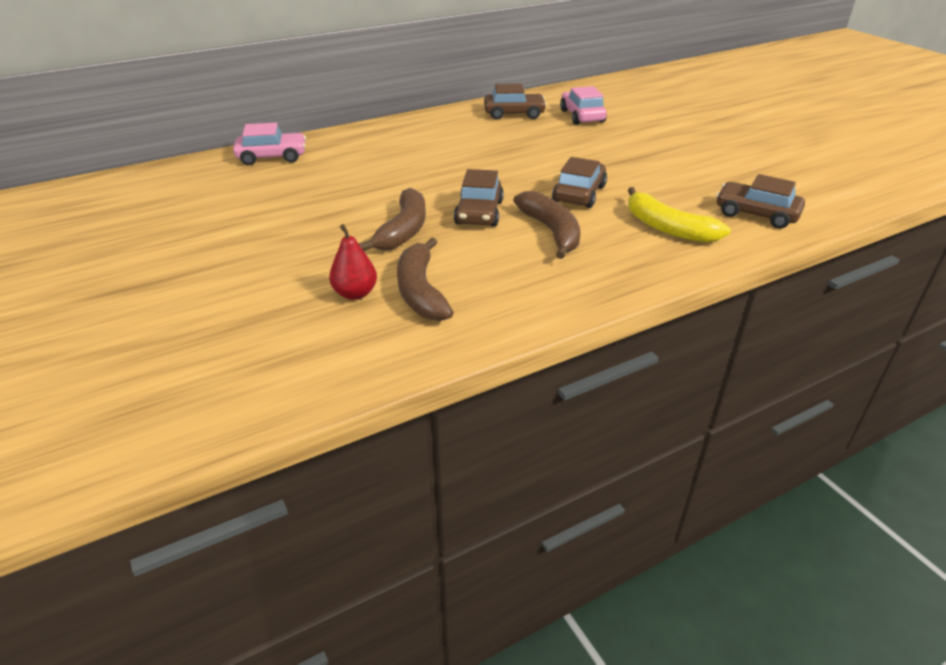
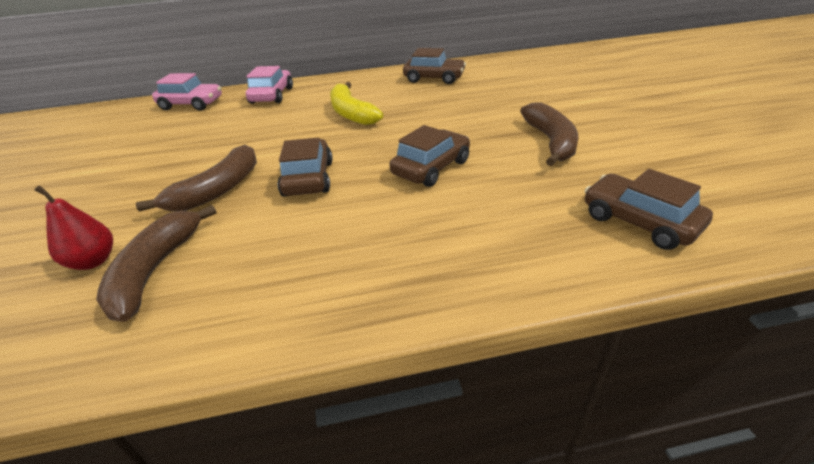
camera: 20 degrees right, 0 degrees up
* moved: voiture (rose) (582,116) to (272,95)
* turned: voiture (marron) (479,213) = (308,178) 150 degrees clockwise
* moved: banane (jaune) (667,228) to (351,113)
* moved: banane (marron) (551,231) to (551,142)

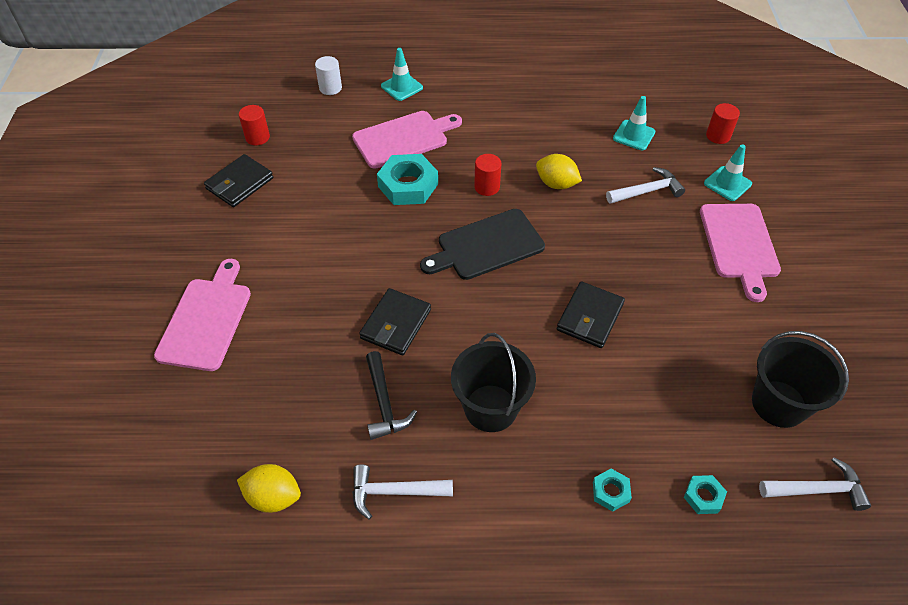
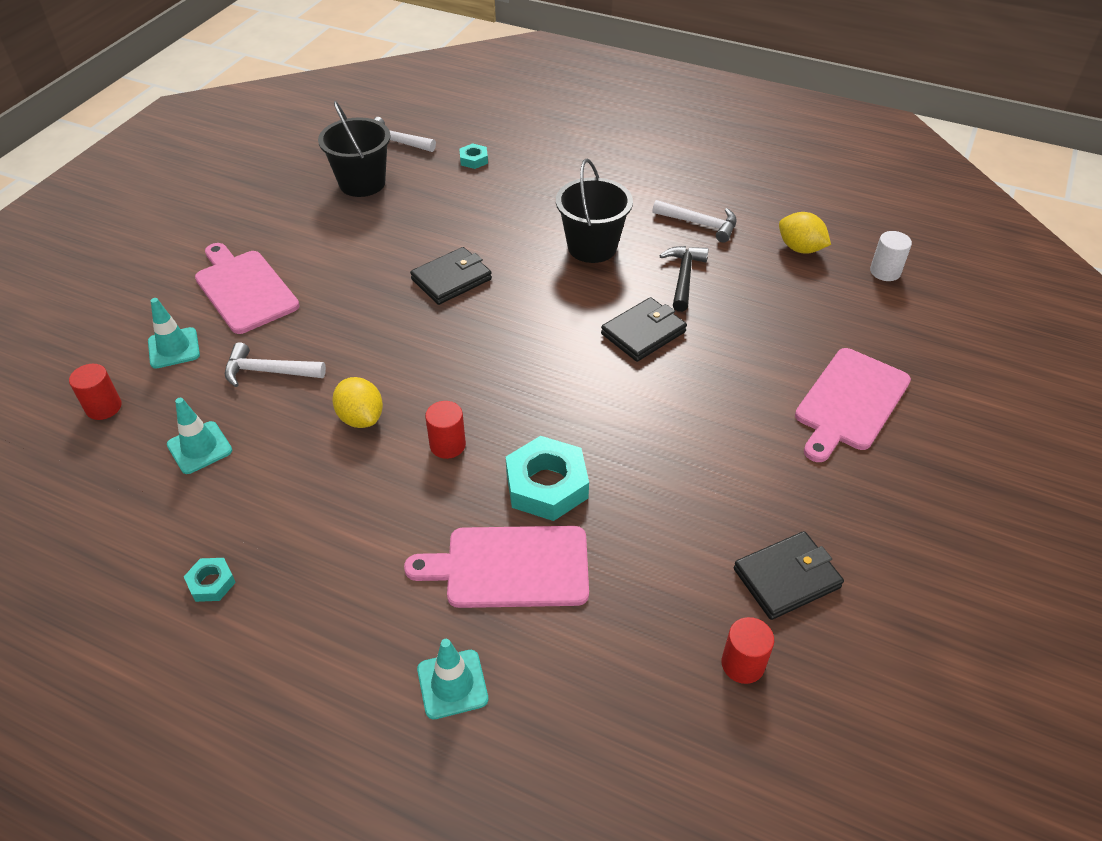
camera: 155 degrees left, 5 degrees down
* moved: cylindre (blanc) (330,88) to (885,272)
* turned: planche à découper (rose) (739,244) = (244,289) 60 degrees counterclockwise
* removed: planche à découper (noir) (486,246)
* moved: écrou (turquoise) (610,492) to (211,583)

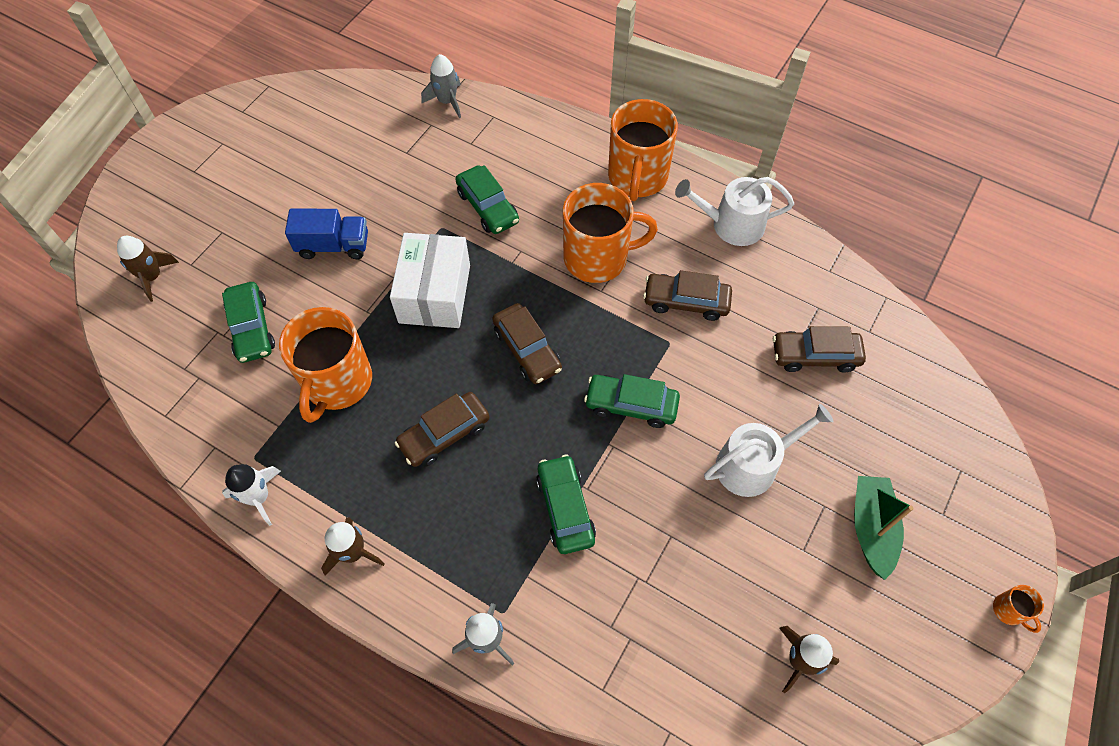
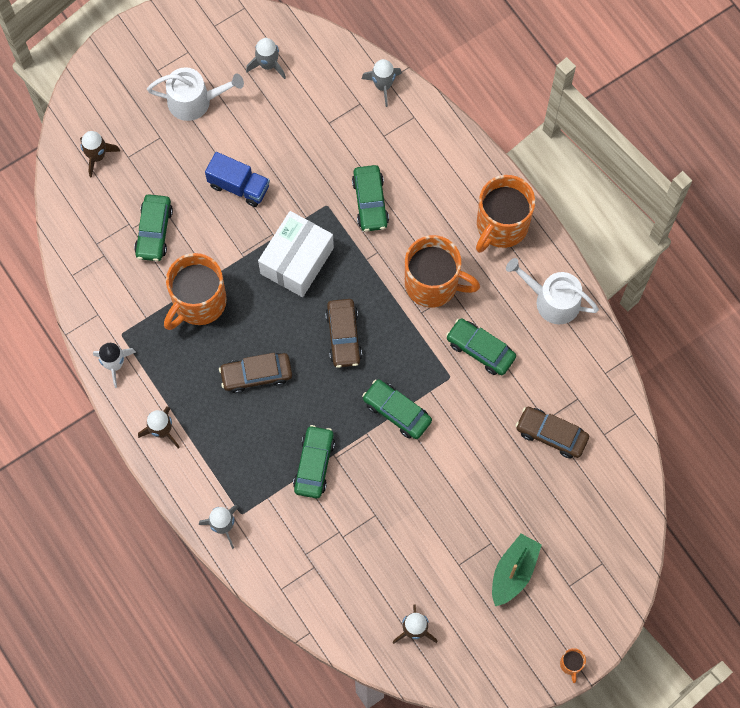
camera: 25 degrees right, 10 degrees up
* recoloured: voiture (marron) (686,301) to voiture (vert) (480,349)
* moved: arrosoir (blanc) (753,464) to (195,101)
* added: fusée (gris) (268,65)

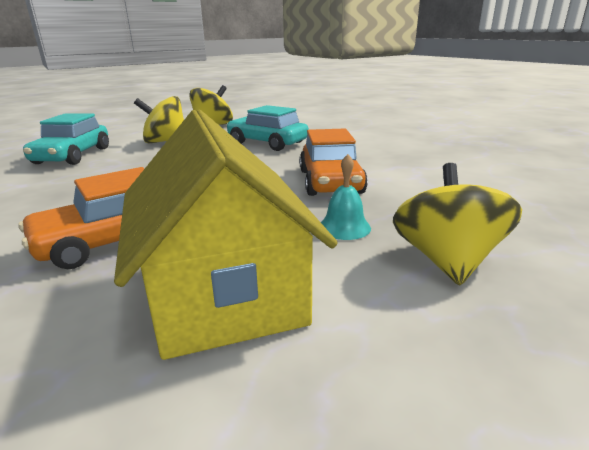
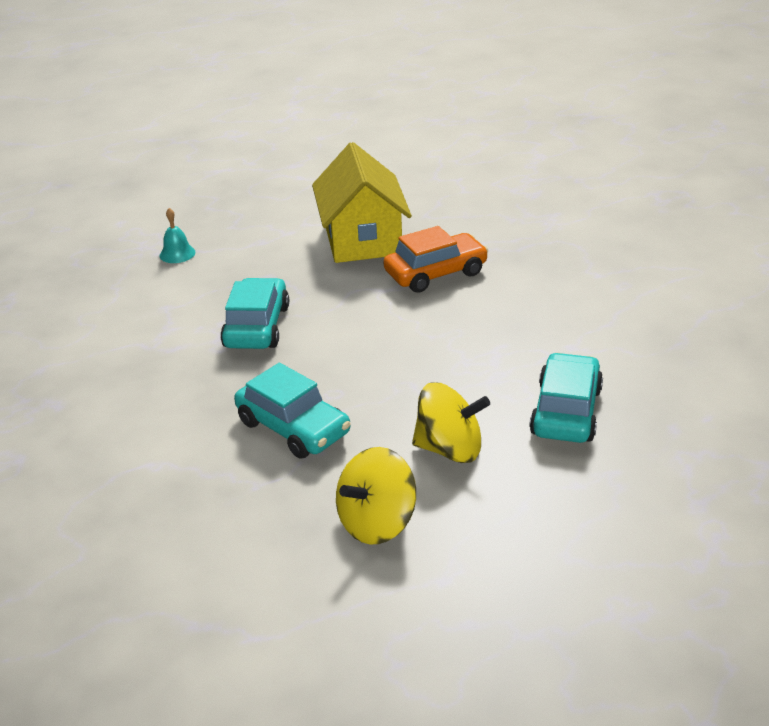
camera: 170 degrees left, 10 degrees up
* recoloured: voiture (orange) (330,182) to voiture (turquoise) (257,326)
* moved: cloche (turquoise) (344,227) to (177,254)
* removed: toupie (jaune) (447,261)

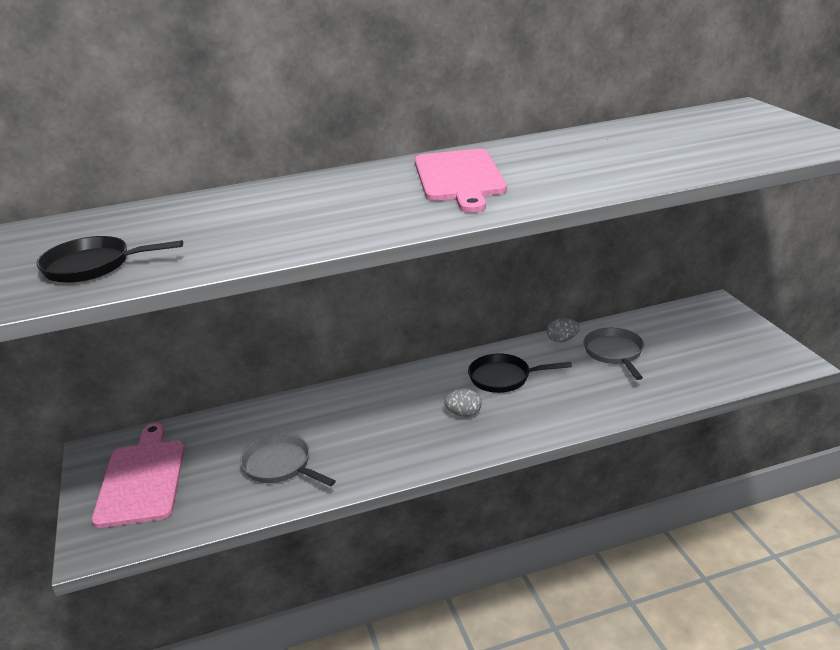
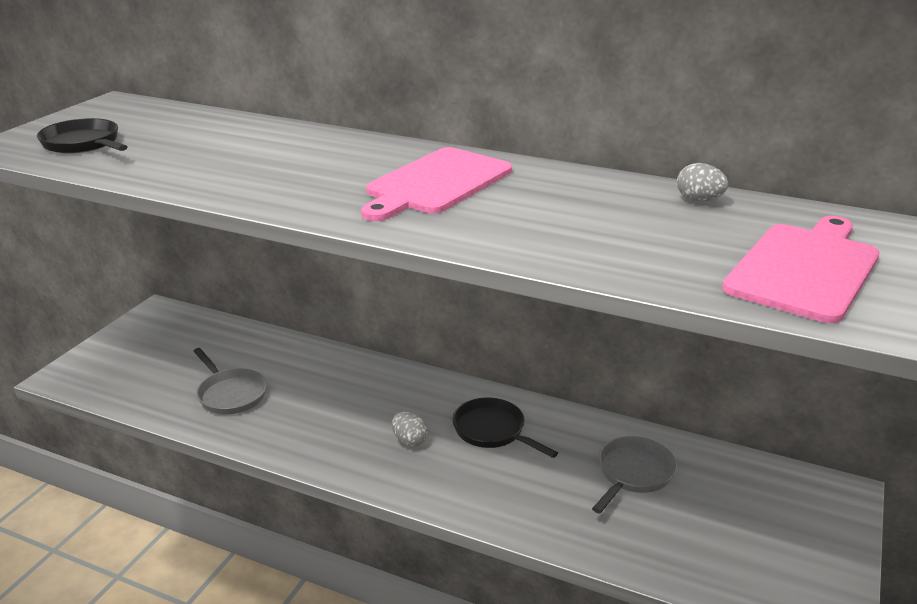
camera: 40 degrees right, 0 degrees up
* moved: œuf (gris) (562,340) to (699,200)
* moved: planche à découper (rose) (142,479) to (805,269)
* turned: poêle (gris) (280,466) = (230,394) 150 degrees clockwise

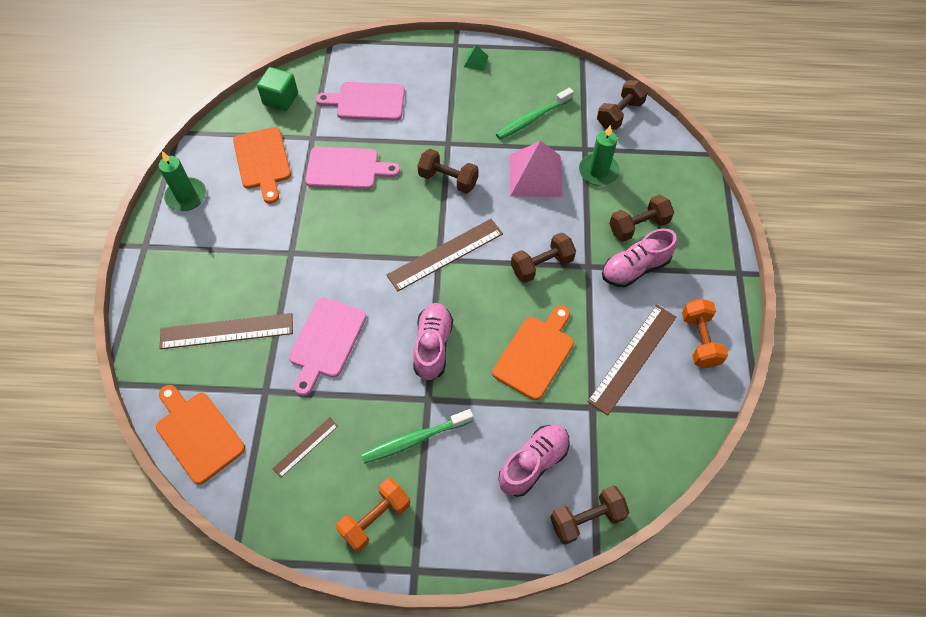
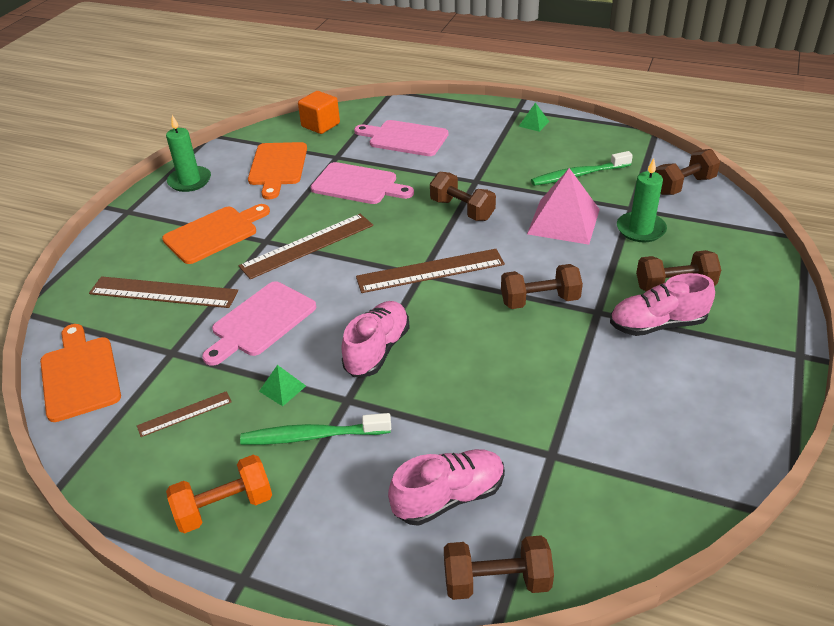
camera: 20 degrees right, 20 degrees down
* recoloured: cube (vert) (280,99) to cube (orange) (320,125)
* removed: haltère (orange) (699,340)
* moved: planche à découper (orange) (535,354) to (214,233)
* moved: règle (marron) (633,358) to (307,245)
* added: pyramide (vert) (282,388)

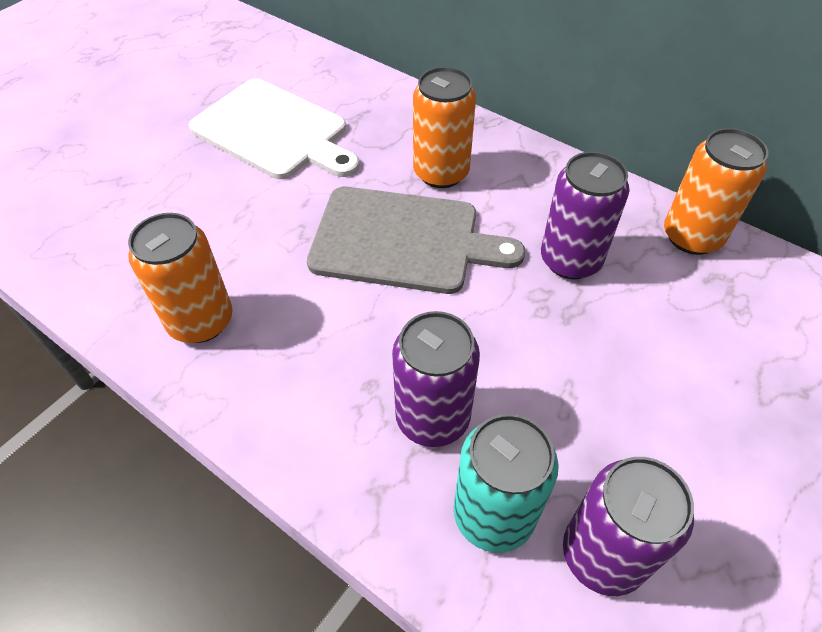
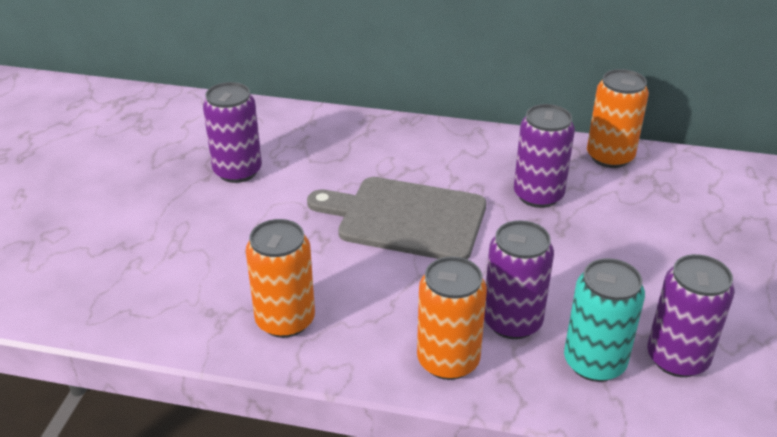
camera: 25 degrees left, 15 degrees down
* moved: canette (orange) (441,173) to (448,361)
* replaced: planche à découper (blanc) (274,131) to canette (violet) (237,171)
* turned: planche à découper (gris) (403,240) = (406,218) 150 degrees counterclockwise

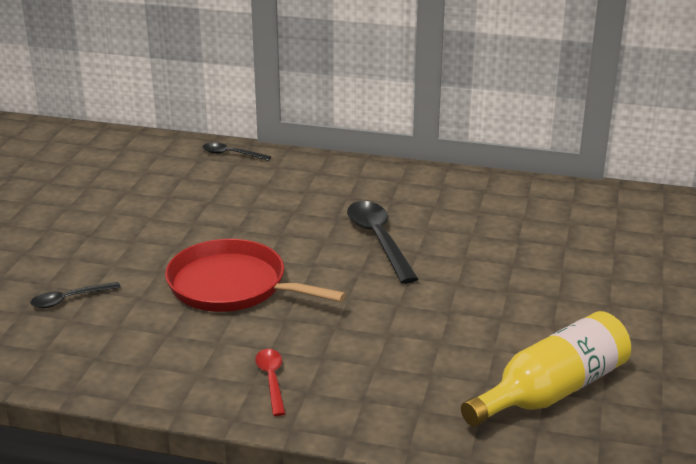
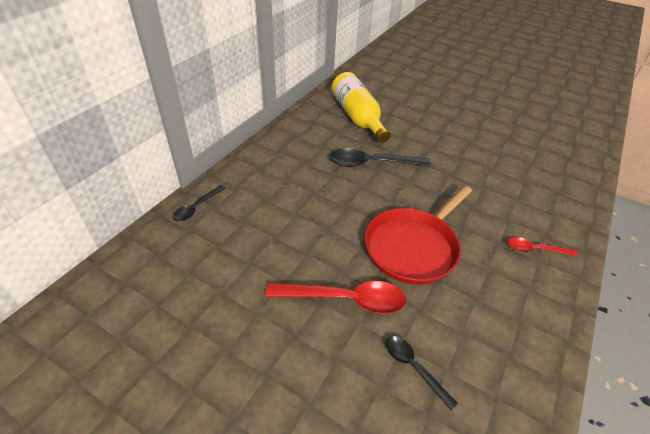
camera: 75 degrees left, 15 degrees up
* turned: cuillère (noir) (69,299) = (413,367) 150 degrees clockwise
* moved: bouteille (jaune) (551,391) to (357,117)
* added: cuillère (rouge) (346,299)

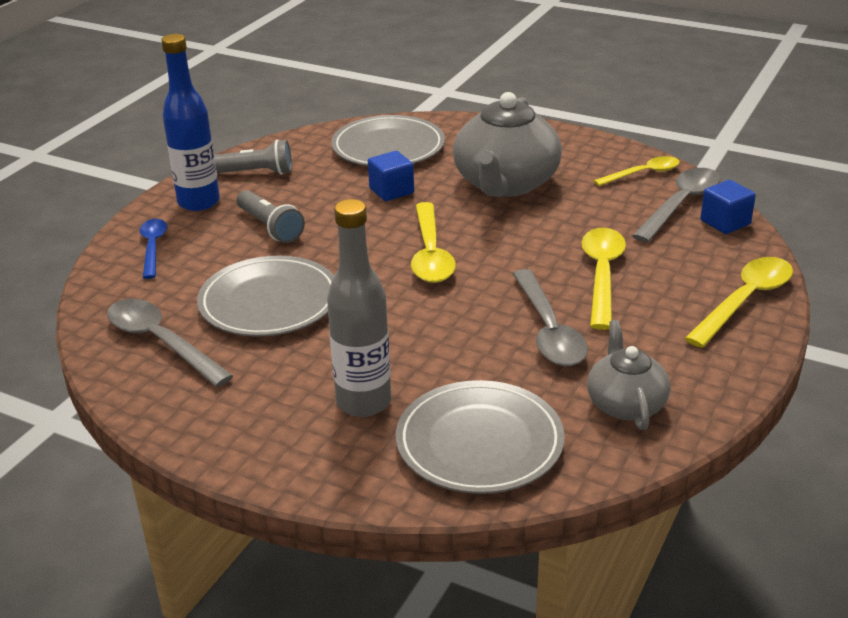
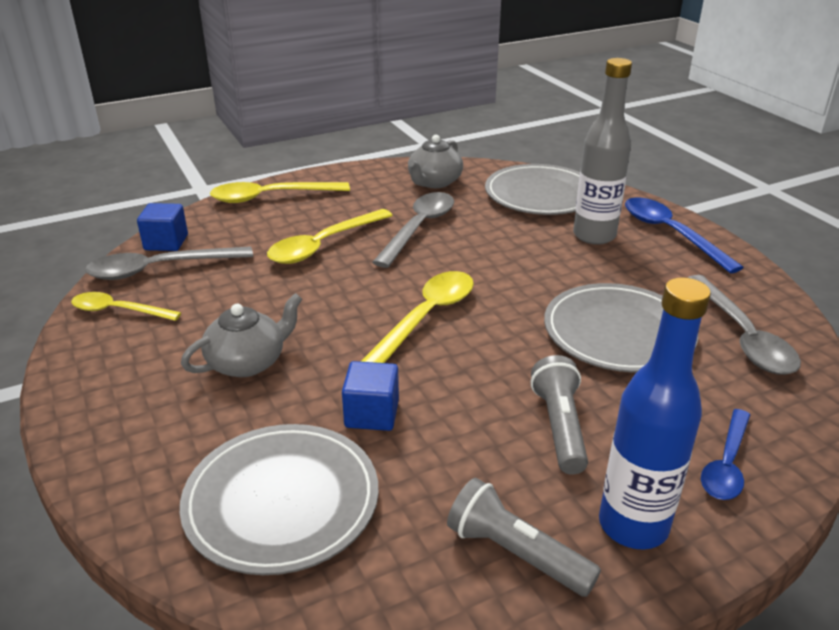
camera: 145 degrees left, 0 degrees up
* resized: théière (gris) (505,184) = (248,362) x0.56
* added: cuillère (bleu) (670,234)

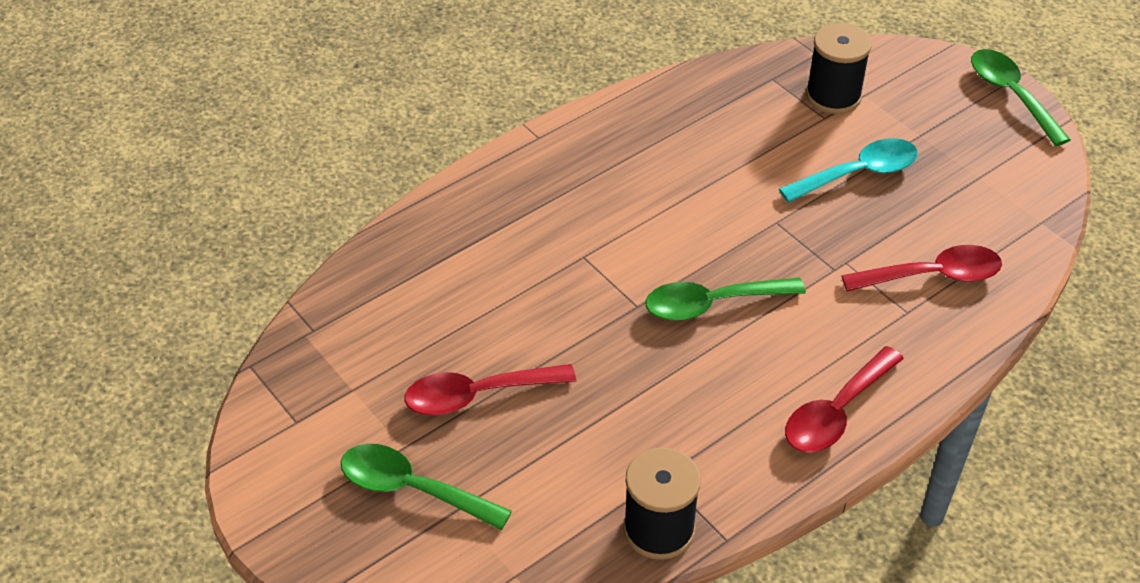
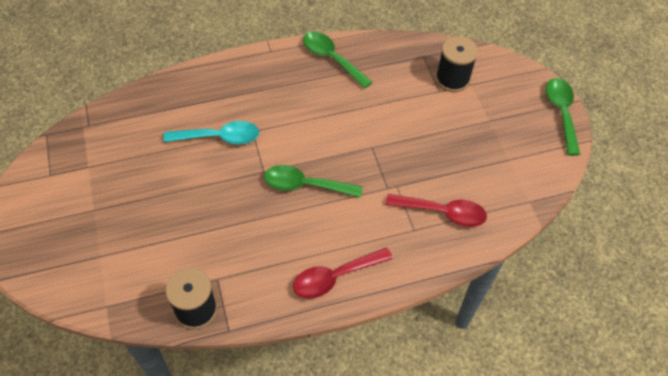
camera: 20 degrees right, 10 degrees up
* moved: cuillère (turquoise) (858,173) to (219,137)
* removed: cuillère (rouge) (477,395)
* moved: cuillère (vert) (412,489) to (331,58)

